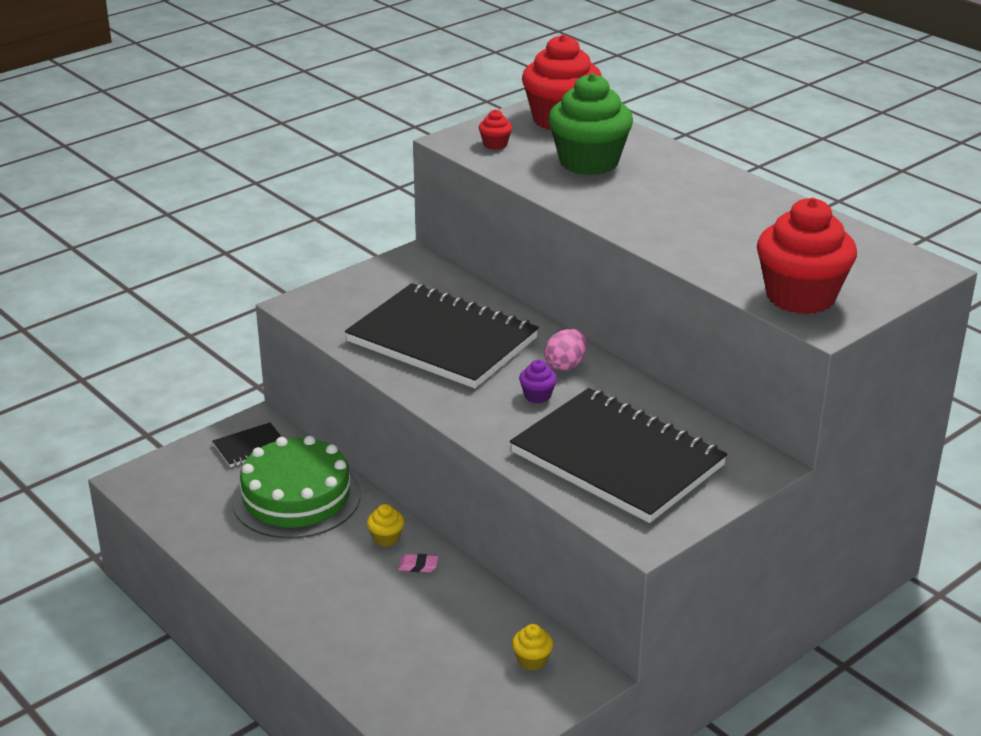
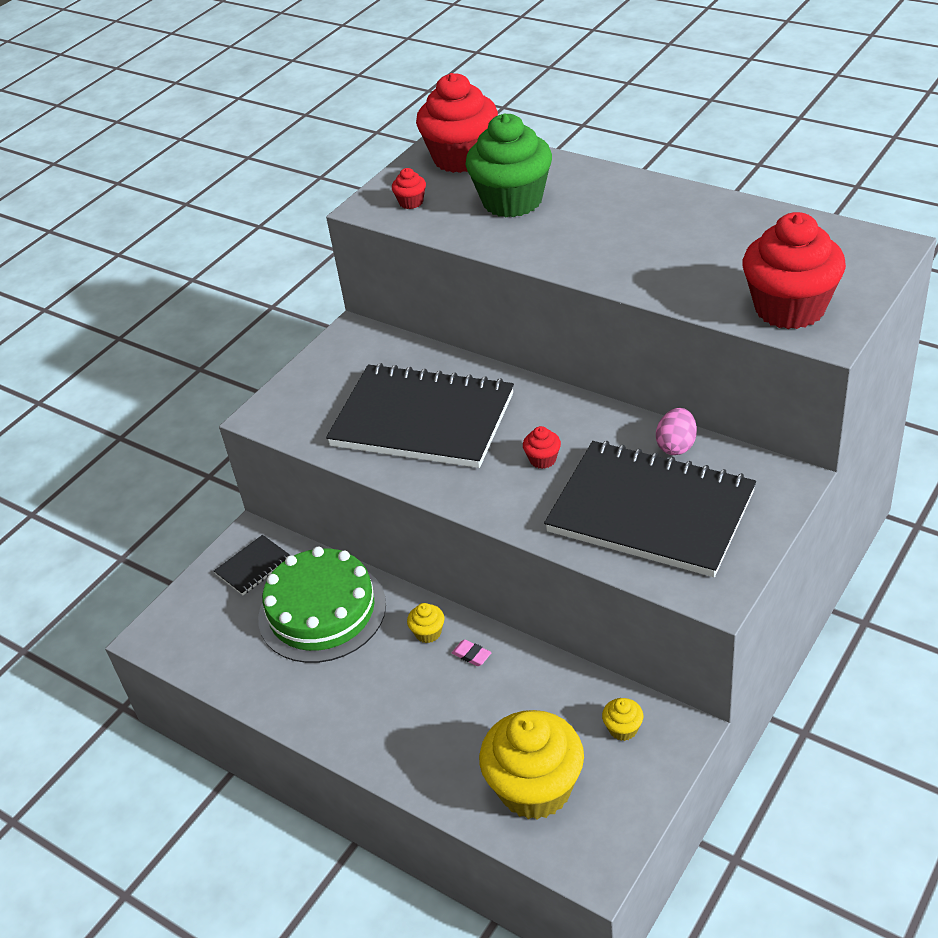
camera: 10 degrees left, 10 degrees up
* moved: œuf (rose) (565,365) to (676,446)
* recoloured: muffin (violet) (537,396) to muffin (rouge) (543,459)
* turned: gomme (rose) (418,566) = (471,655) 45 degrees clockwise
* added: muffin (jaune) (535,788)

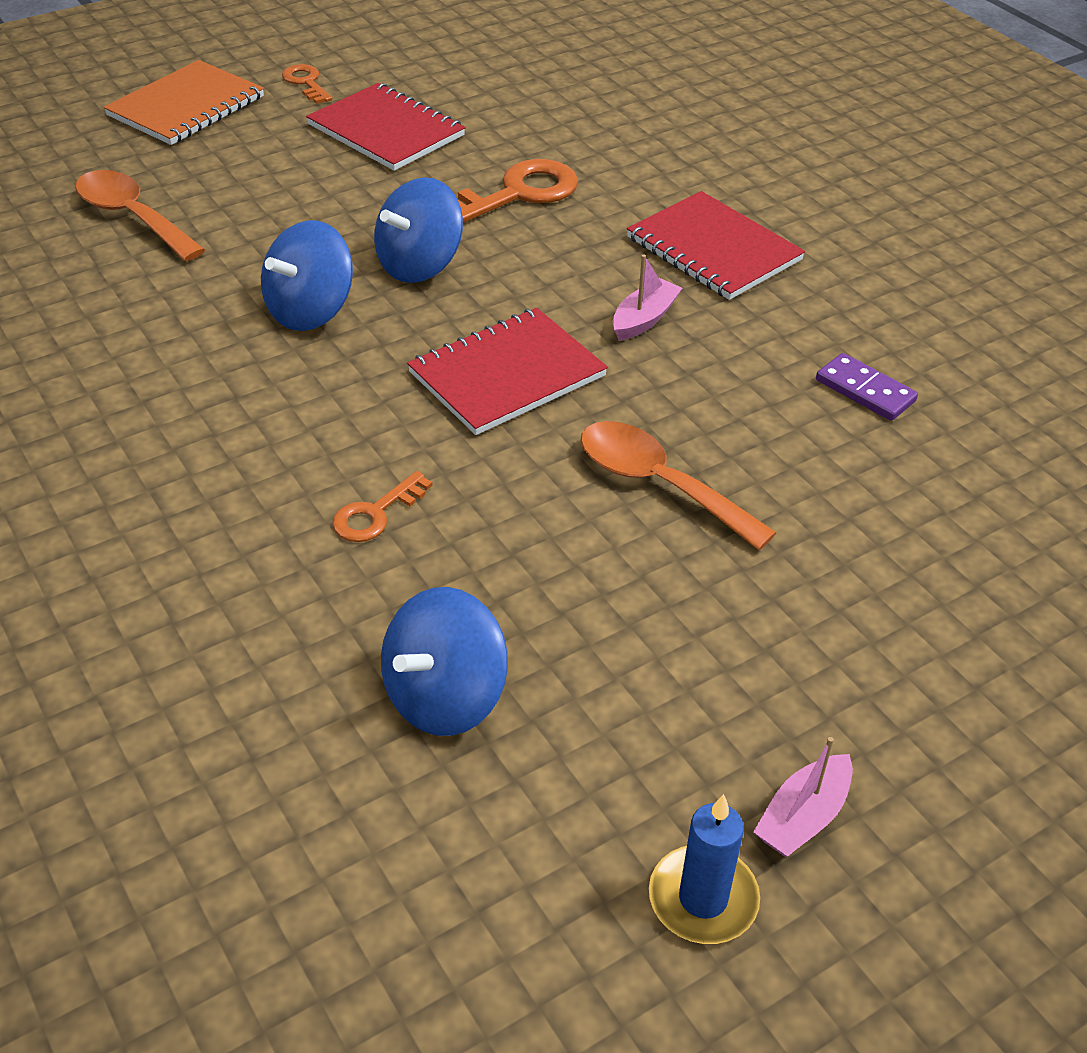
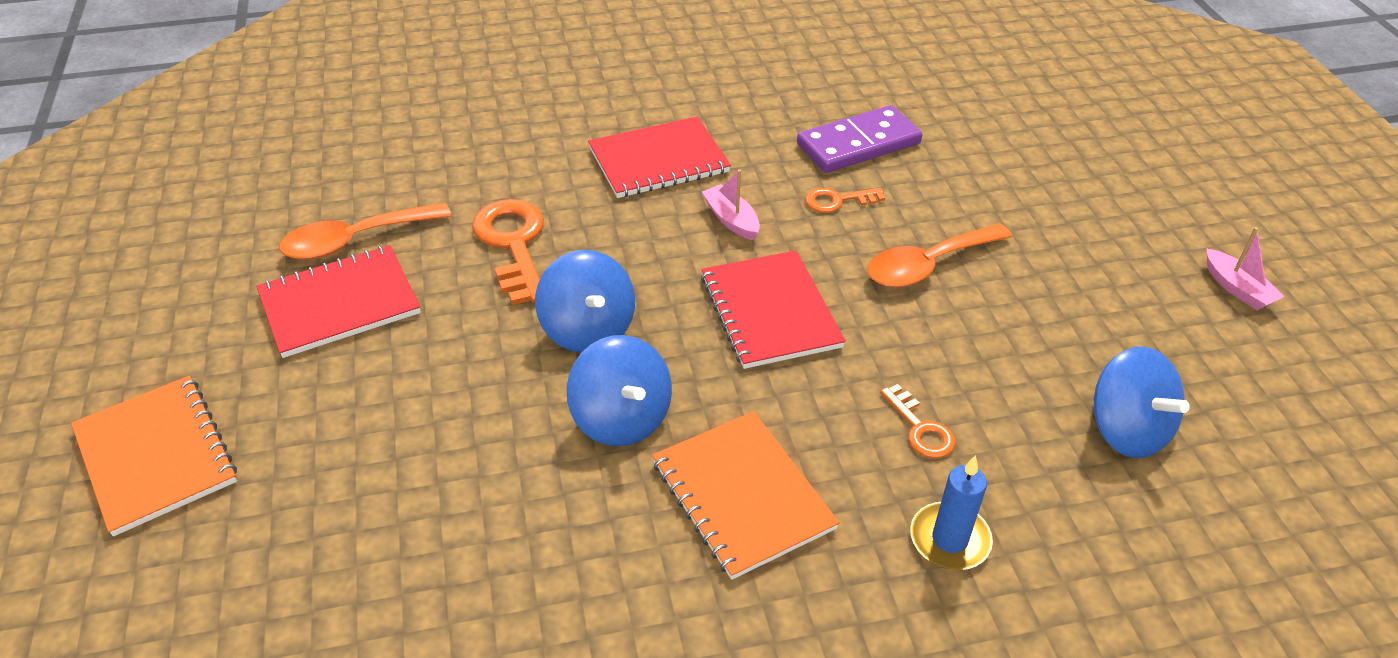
camera: 70 degrees left, 0 degrees up
* moved: clé (orange) (306,83) to (837,200)
* moved: cuillère (orange) (132,217) to (355,240)
* resized: domino (violet) (865,390) = (858,144) x1.71
* moved: bougie (bleu) (703,898) to (949,539)
* added: carnet (orange) (742,495)

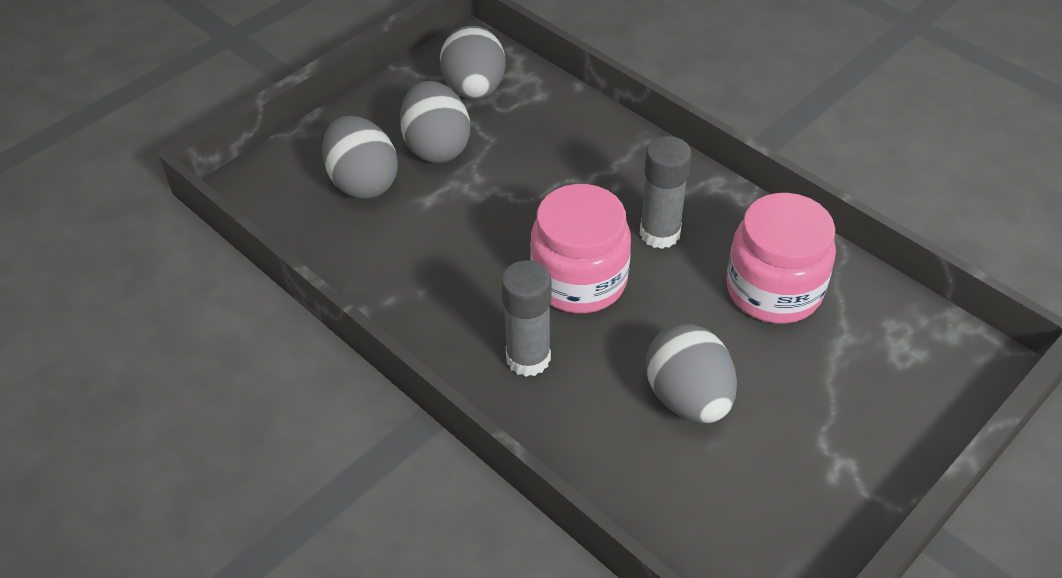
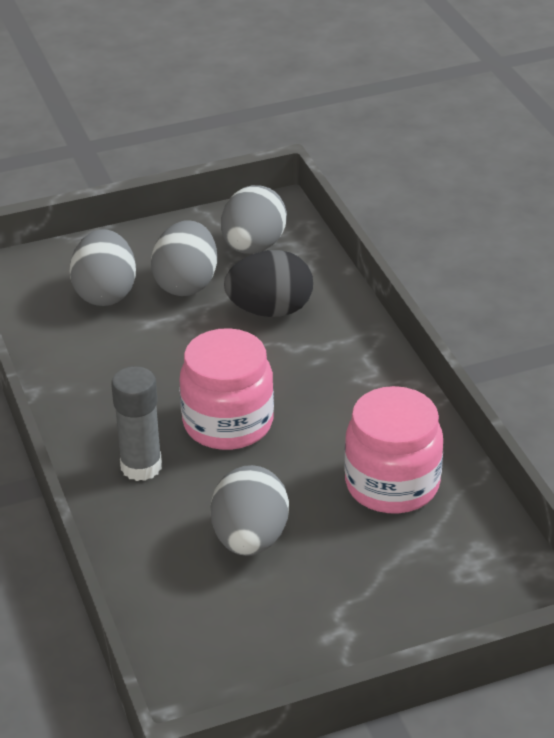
camera: 25 degrees right, 10 degrees down
* removed: bâton de colle (gris) (659,233)
* added: œuf (noir) (270,310)

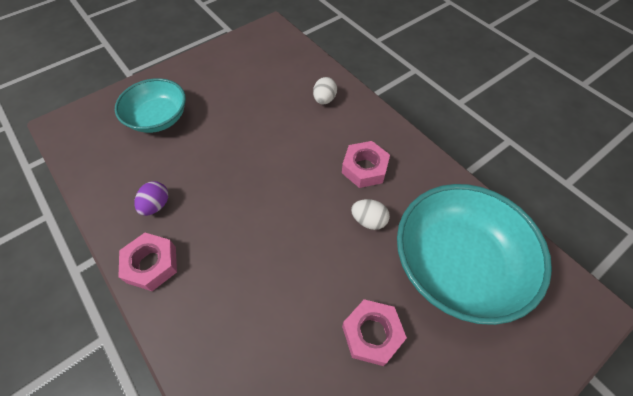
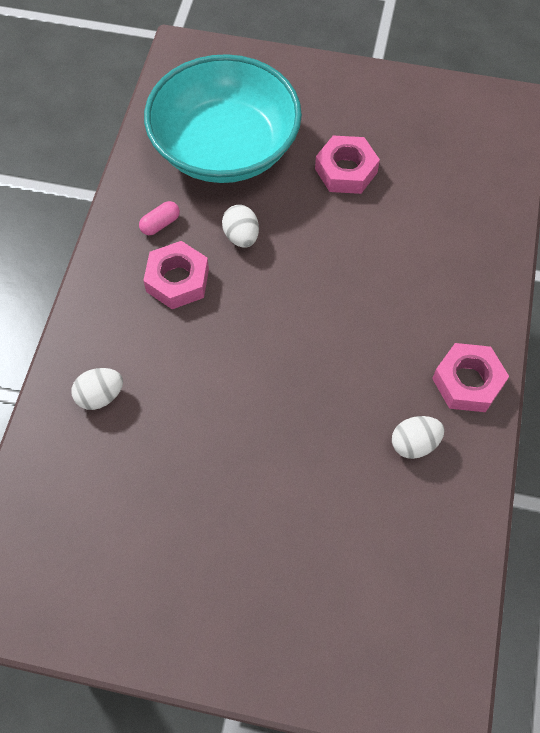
camera: 130 degrees left, 5 degrees up
* removed: bol (turquoise) (158,118)
* recoloured: œuf (violet) (156,205) to œuf (blanc) (414,444)
* added: gélule (rose) (160,224)

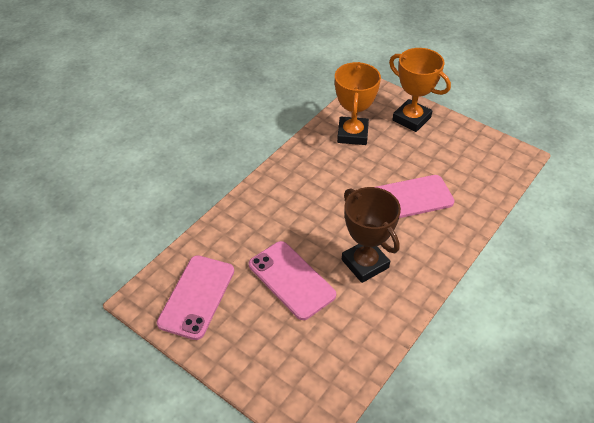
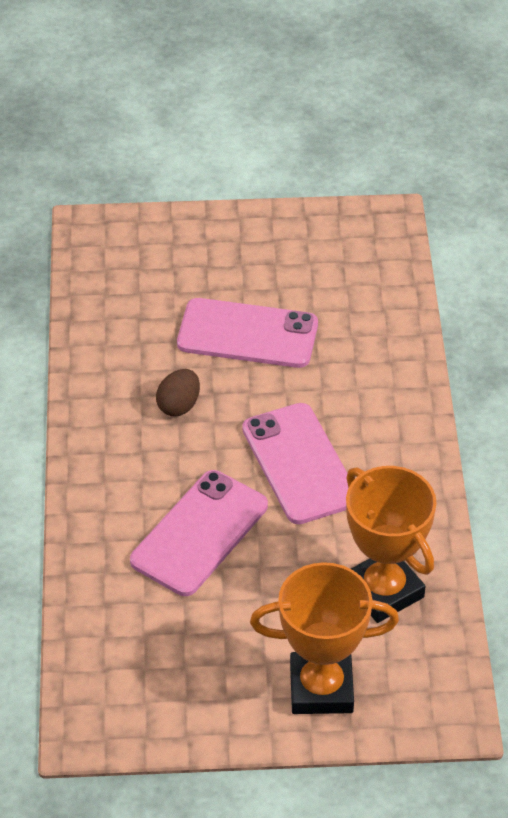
camera: 140 degrees right, 0 degrees up
* replaced: trophée (marron) (365,263) to œuf (marron) (179,405)
* moved: téléphone (rose) (197,296) to (299,464)

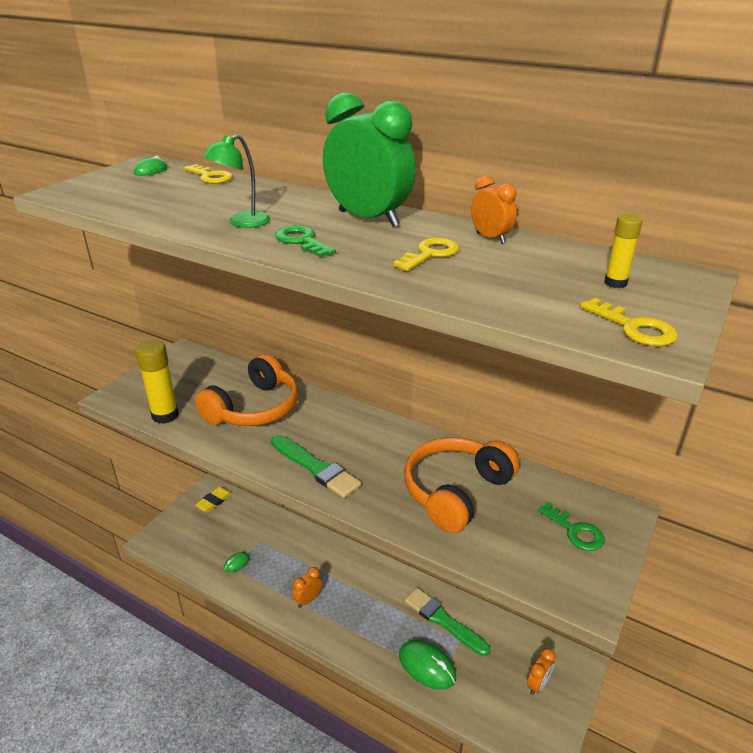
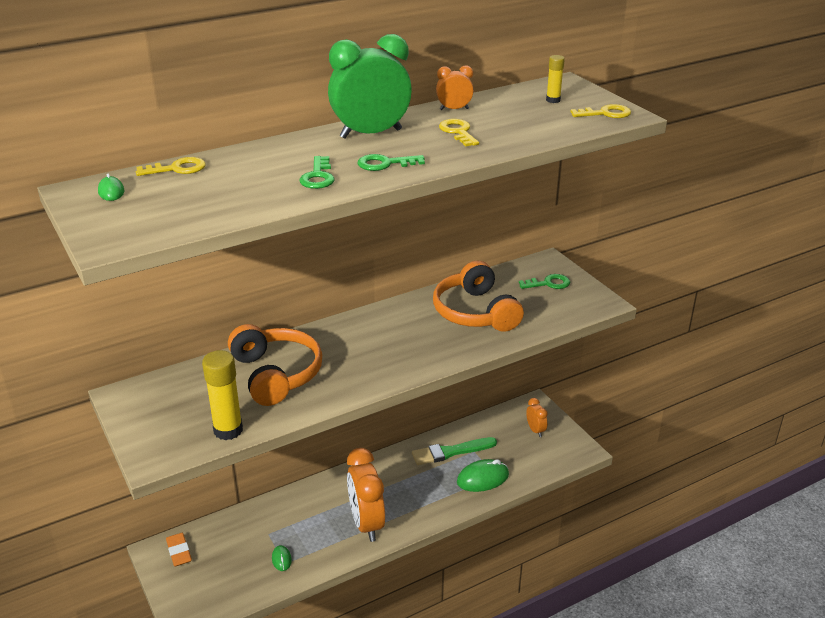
camera: 60 degrees left, 0 degrees up
* replaced: lampe (vert) (242,223) to clé (vert) (318,177)
* removed: pinceau (vert) (316,468)
* recoloured: gomme (jaune) (214,501) to gomme (orange) (179,552)
* resized: réveil (orange) (308,600) = (366,523) x2.08

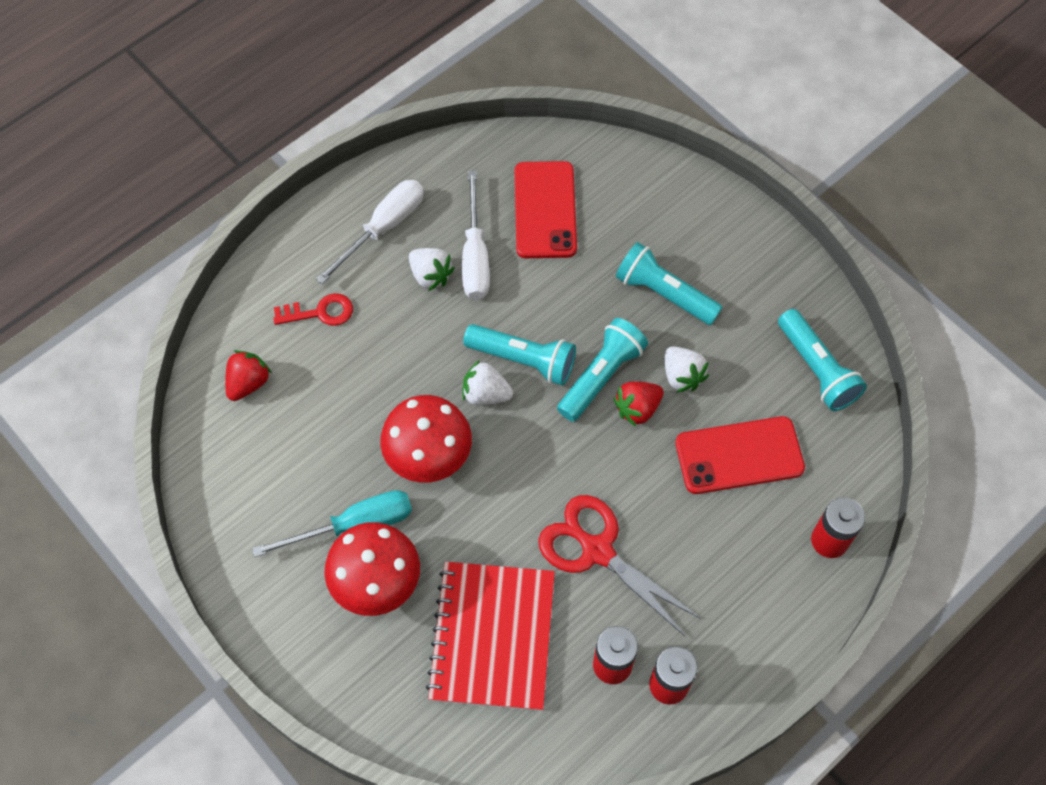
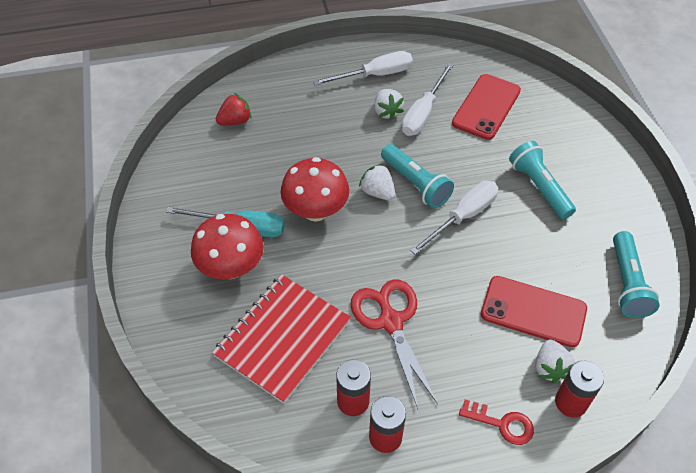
camera: 30 degrees right, 10 degrees down
* moved: clé (rouge) (320,312) to (502,424)
* replaced: lampe de poche (turquoise) (601,376) to tournevis (blanc) (463,217)
* moved: fraise (blanc) (682,376) to (550,368)
* removed: fraise (rouge) (637,408)

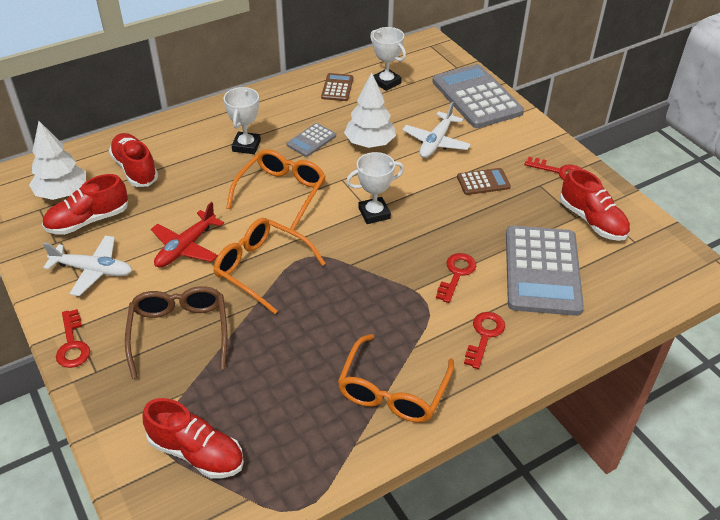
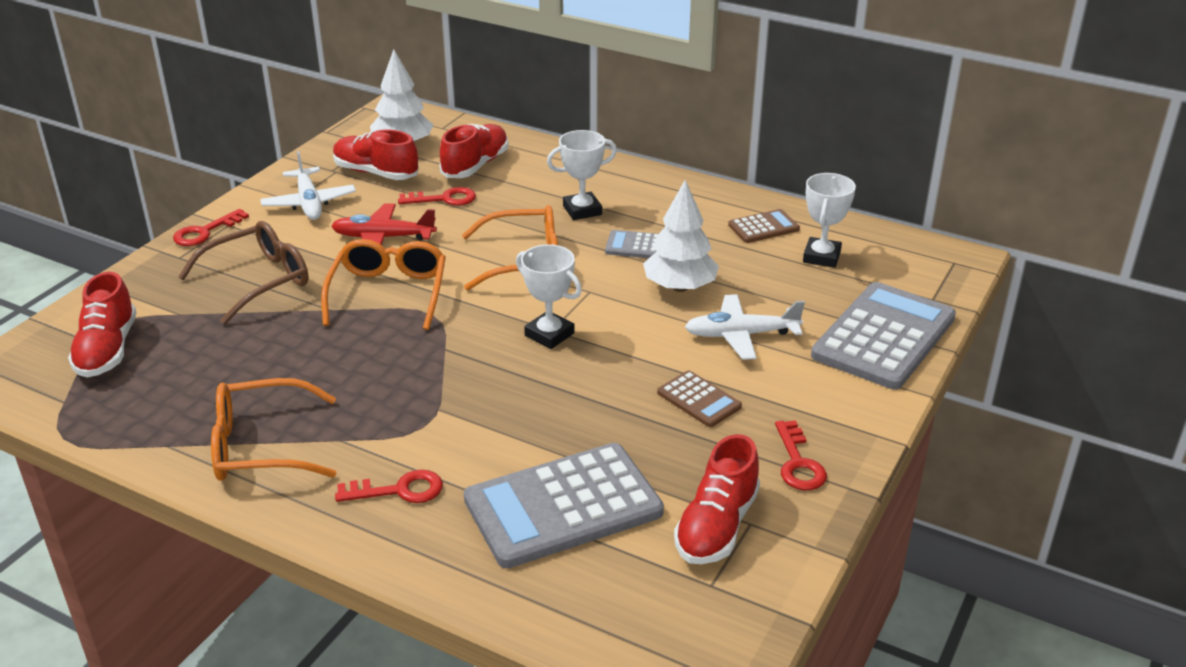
camera: 60 degrees right, 10 degrees down
* moved: clé (rouge) (456,274) to (444,199)

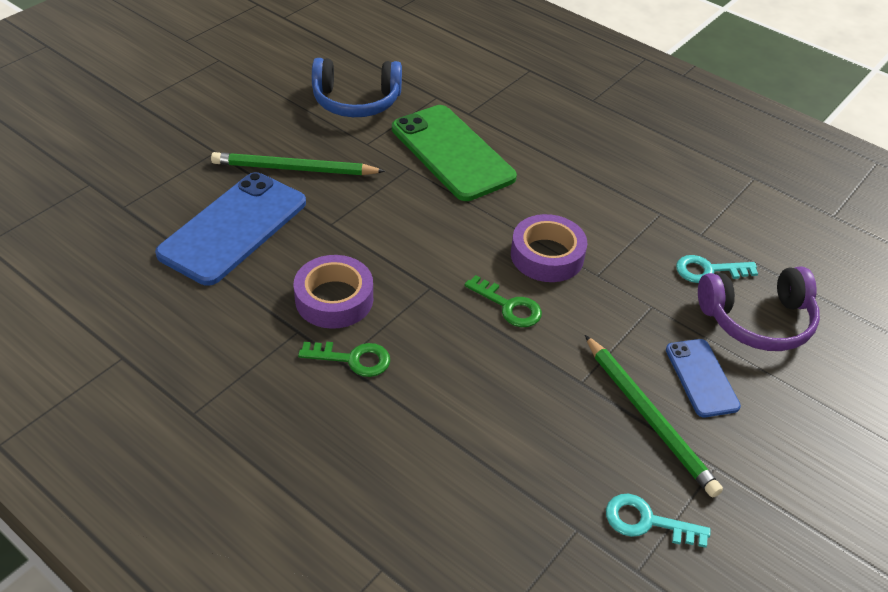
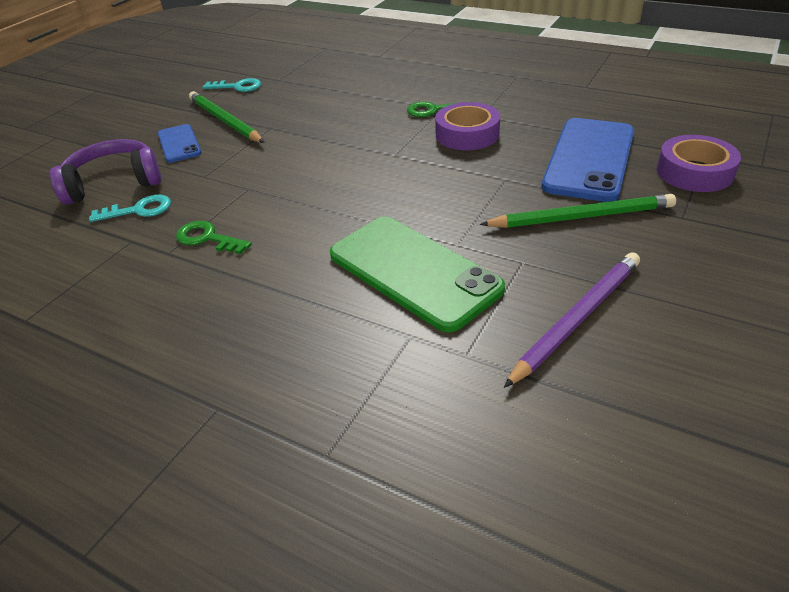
camera: 175 degrees right, 5 degrees down
* replaced: casque audio (bleu) (356,101) to crayon (violet) (577,318)
* moved: ruban adhésif (violet) (547,255) to (694,172)
* moved: clé (vert) (509,306) to (207,238)

